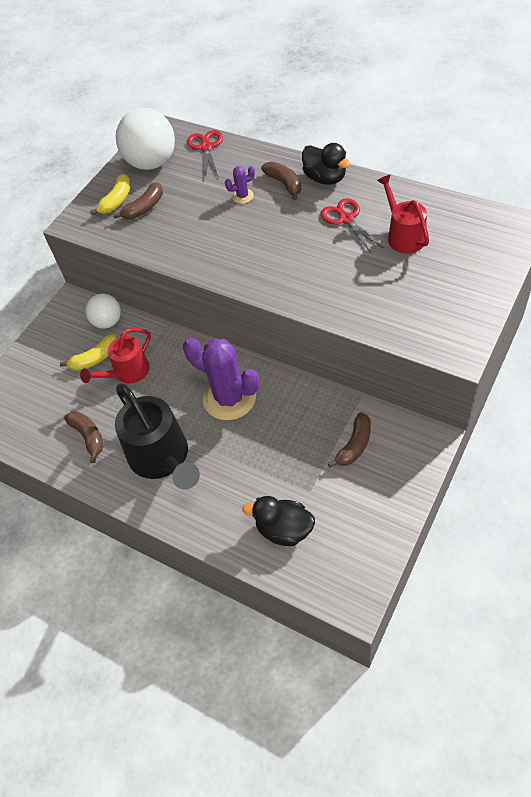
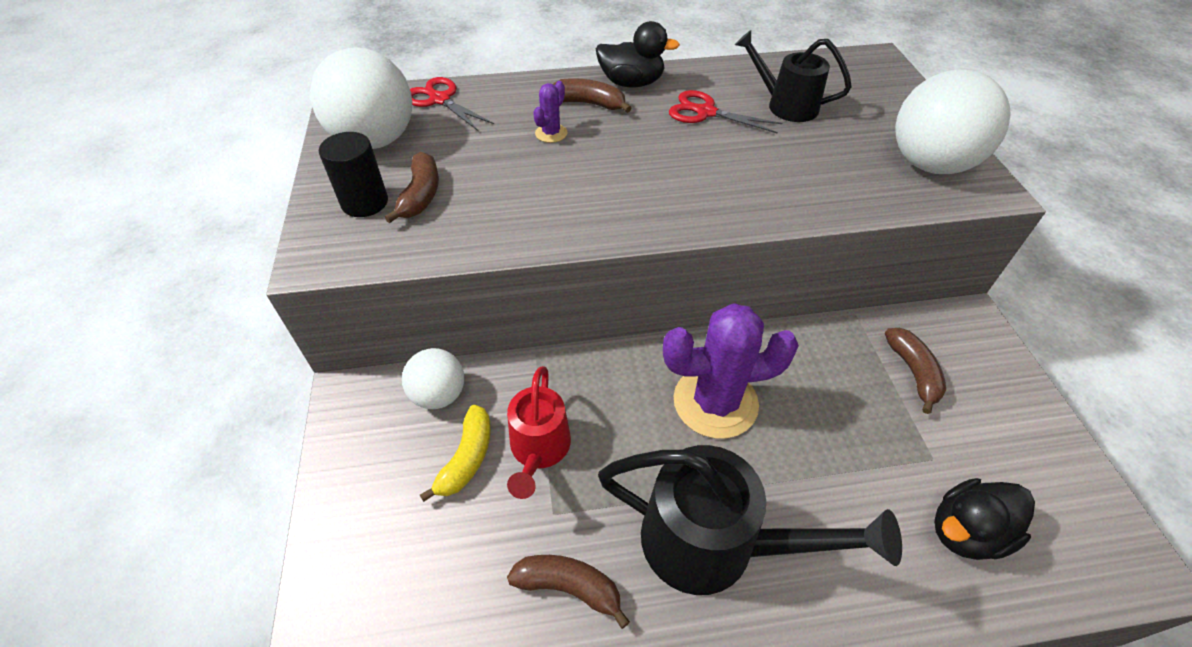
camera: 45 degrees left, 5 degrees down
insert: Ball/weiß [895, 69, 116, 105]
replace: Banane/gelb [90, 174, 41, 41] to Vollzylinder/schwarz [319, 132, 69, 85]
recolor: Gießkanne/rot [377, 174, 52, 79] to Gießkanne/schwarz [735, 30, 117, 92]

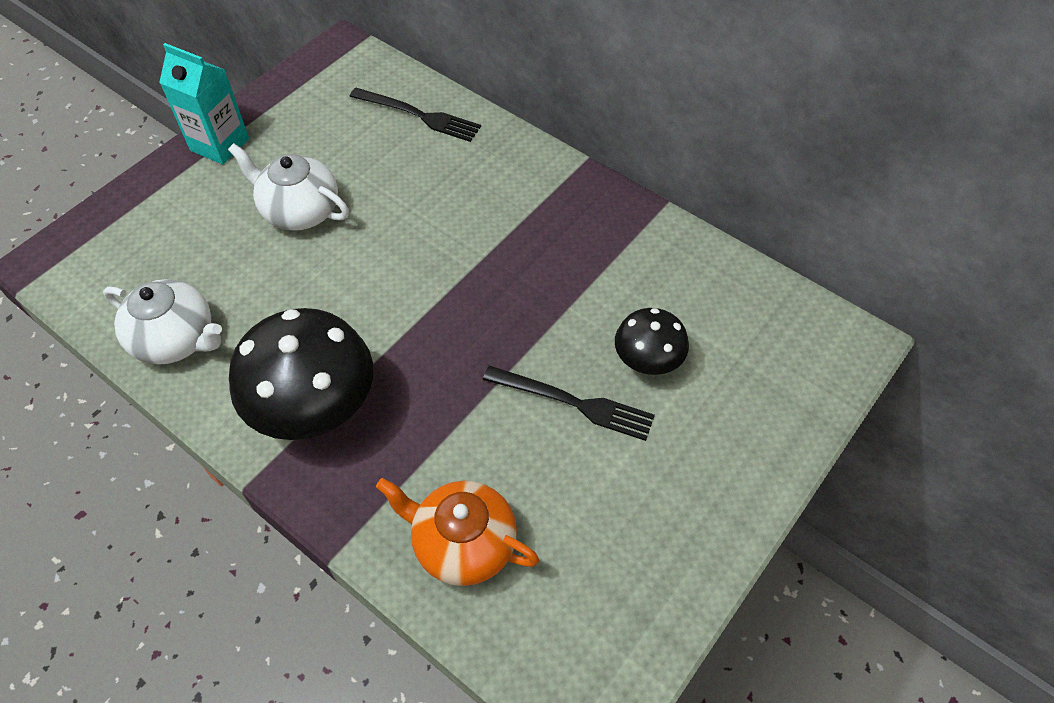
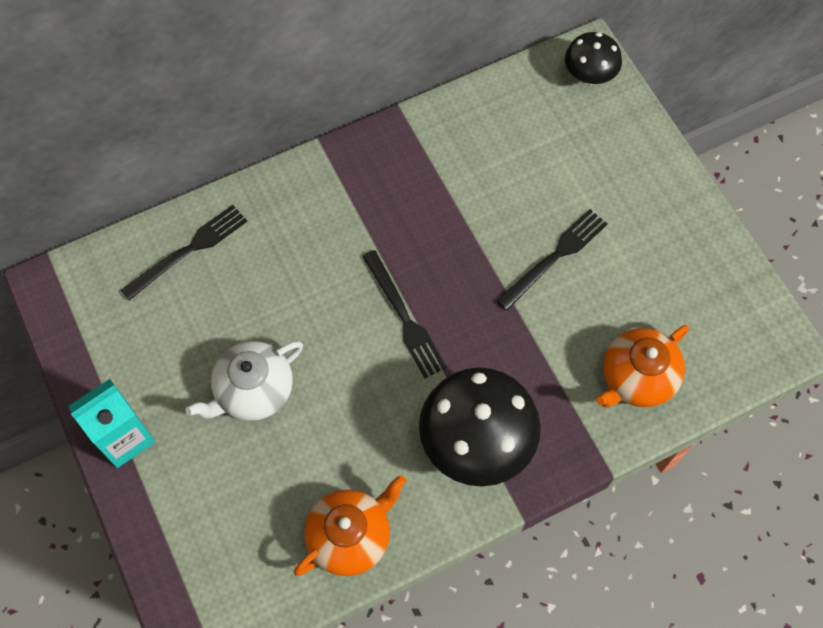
camera: 65 degrees left, 10 degrees up
insert: Gabel/schwarz [362, 250, 85, 128]
move: Pilz/schwarz [615, 308, 74, 67] to [565, 32, 57, 53]
recolor: Teekanne/weiß [103, 279, 119, 85] to Teekanne/orange [294, 475, 112, 101]

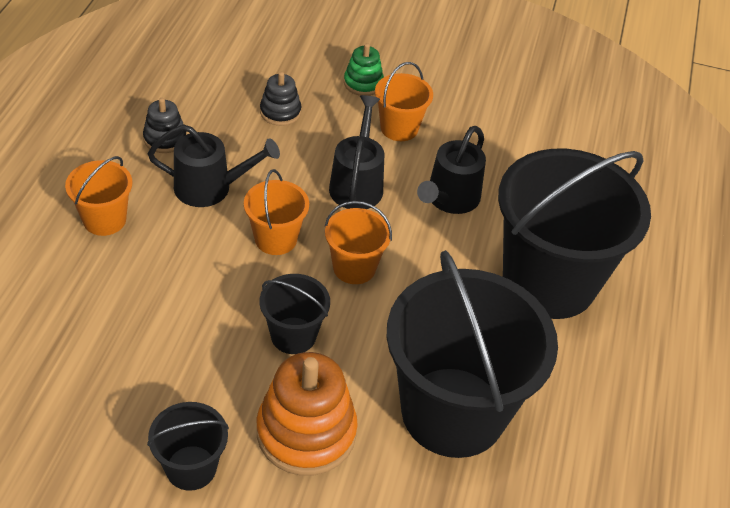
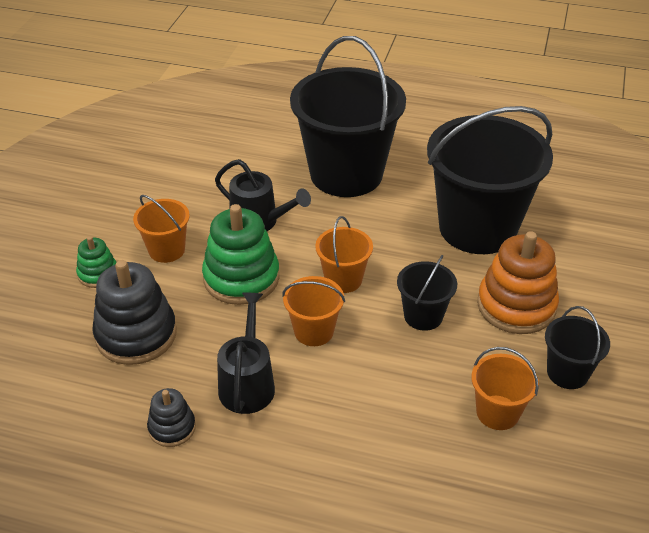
camera: 85 degrees left, 5 degrees down
move: Eimer/orange [65, 156, 67, 80] to [471, 347, 68, 83]
replace: Gießkanne/schwarz [329, 95, 55, 114] to Stapelspielzeug/grün [202, 204, 78, 101]
resize: Stapelspielzeug/schwarz [260, 72, 41, 54] = [92, 260, 85, 105] x1.88

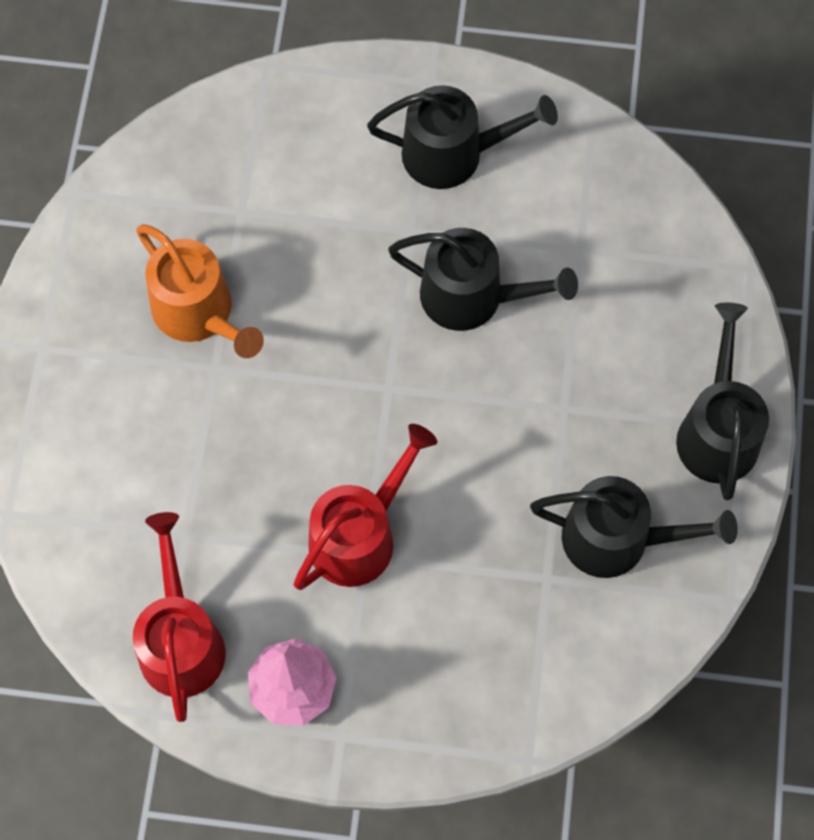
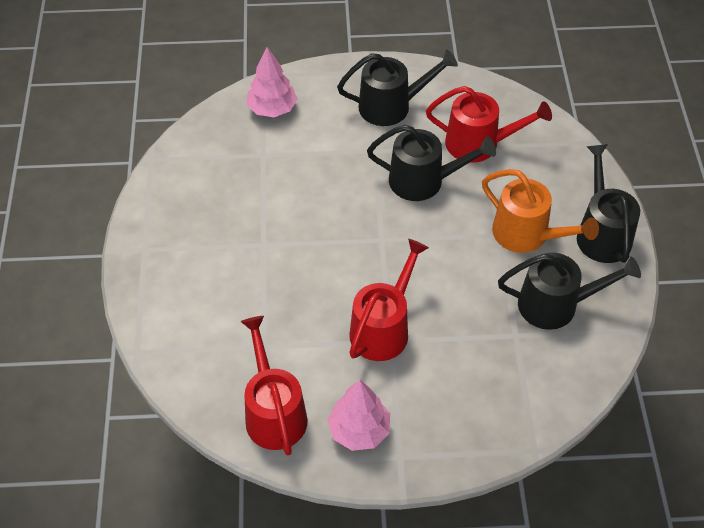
camera: 10 degrees left, 15 degrees down
insert: Baum/rosa [246, 47, 51, 70]; Gießkanne/rot [426, 86, 126, 77]
move: Gießkanne/orange [136, 224, 128, 134] to [482, 169, 117, 84]

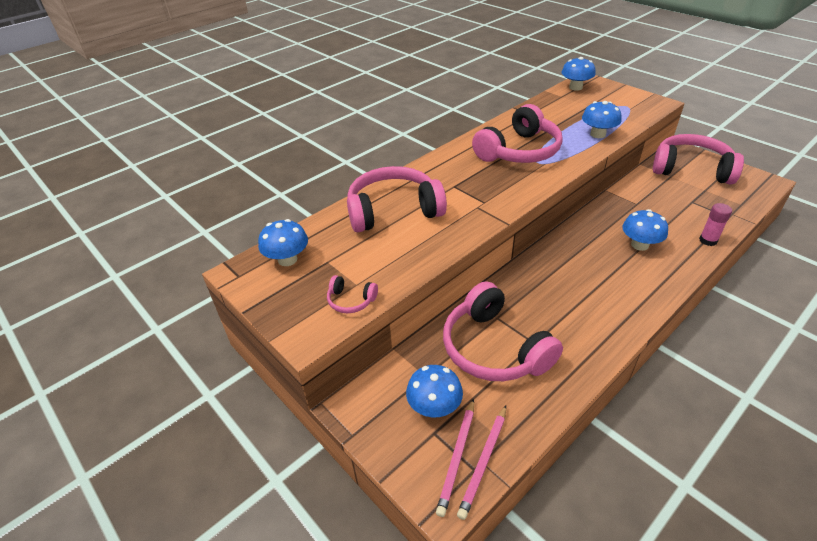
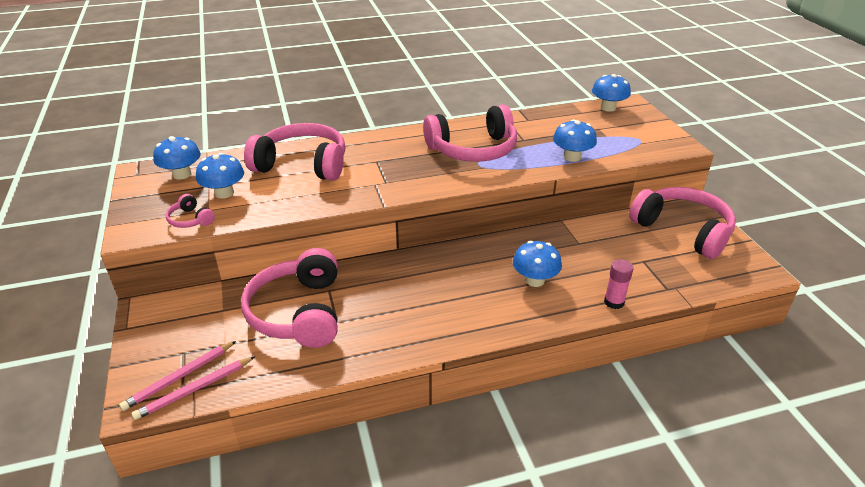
camera: 25 degrees right, 5 degrees down
move: Pilz/blau [406, 365, 57, 52] to [196, 153, 48, 46]

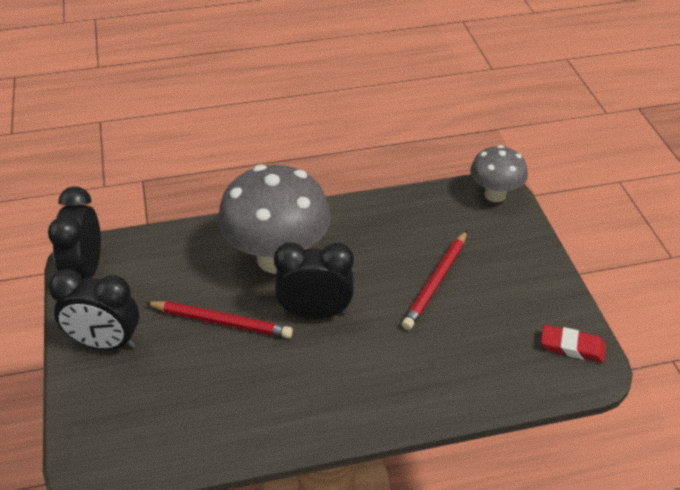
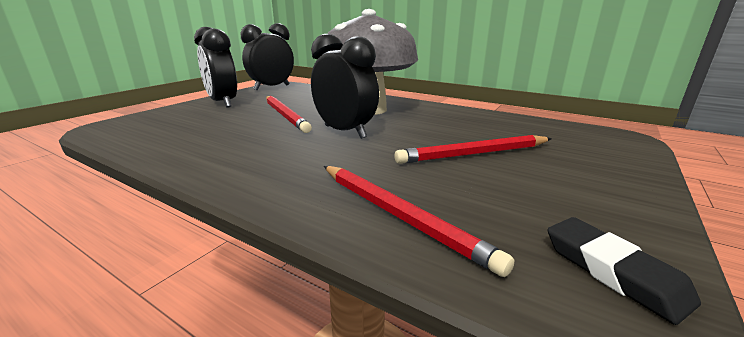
camera: 45 degrees right, 20 degrees down
delete: Pilz/grau [470, 145, 58, 57]
insert: Bleistift/rot [324, 166, 190, 111]
recolor: Radiergummi/rot [541, 325, 65, 38] to Radiergummi/schwarz [547, 217, 154, 108]

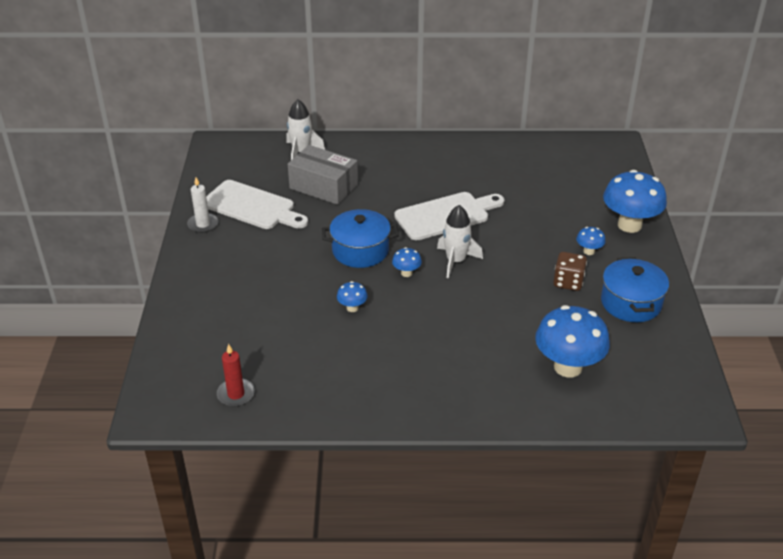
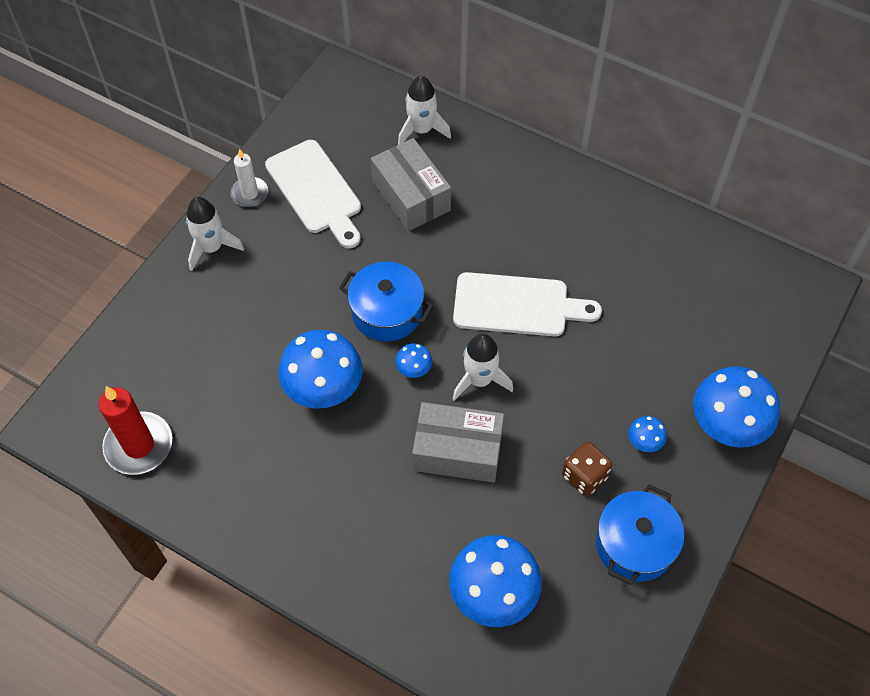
camera: 30 degrees right, 20 degrees up
insert: Rakete/weiß [186, 197, 58, 74]; Schachtel/grau [412, 402, 92, 81]
resize: Kerze/rot [217, 344, 38, 63] = [98, 386, 74, 89] x1.62; Pilz/blau [337, 281, 31, 31] = [279, 330, 84, 79] x2.21

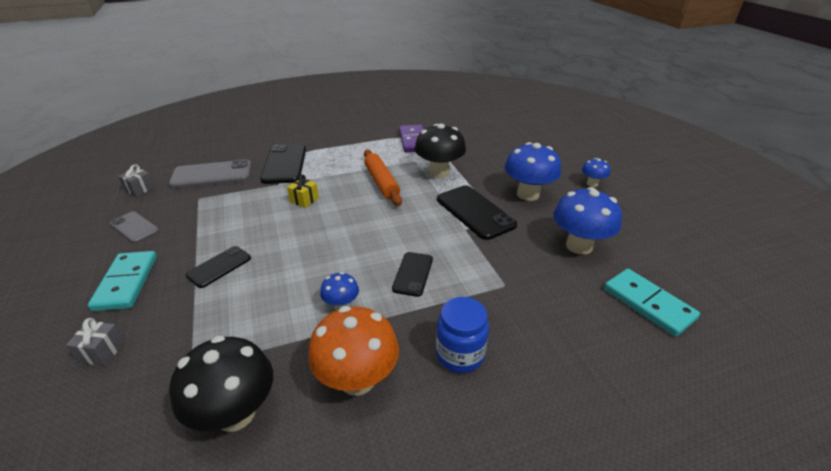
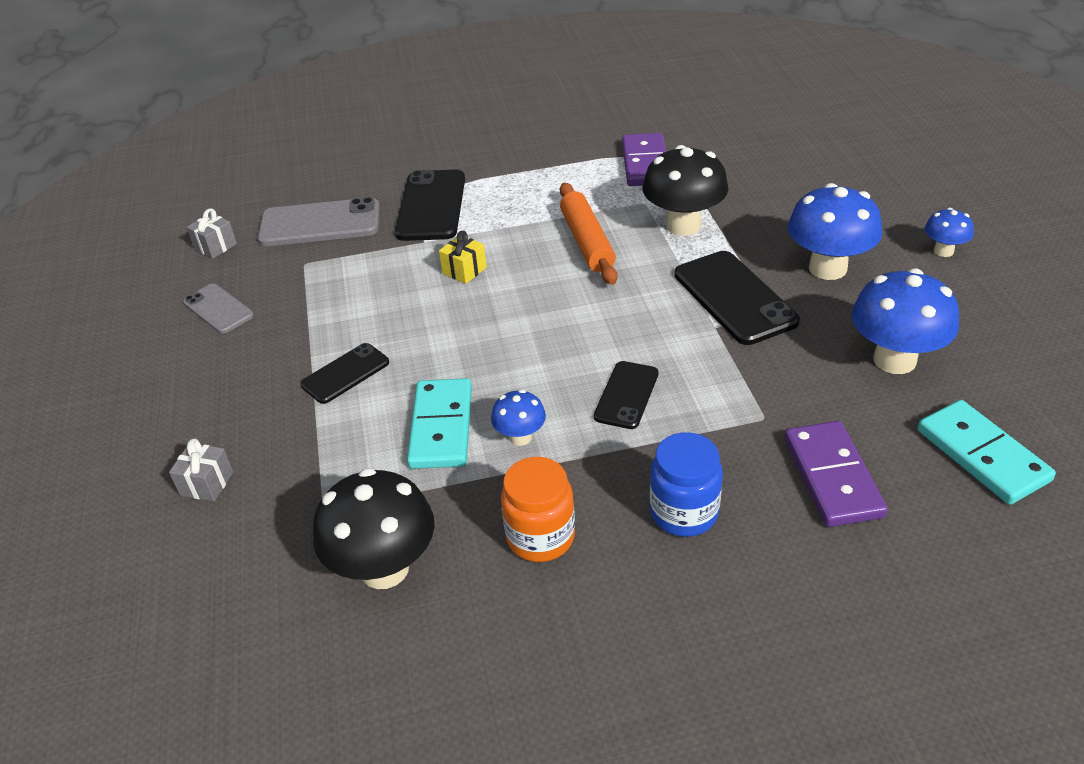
camera: 10 degrees right, 5 degrees up
insert: Dominostein/lila [784, 421, 104, 106]
move: Dominostein/türkis [88, 251, 69, 60] to [407, 378, 65, 91]
replace: Pilz/orange [308, 306, 91, 90] to Einmachglas/orange [501, 457, 74, 105]

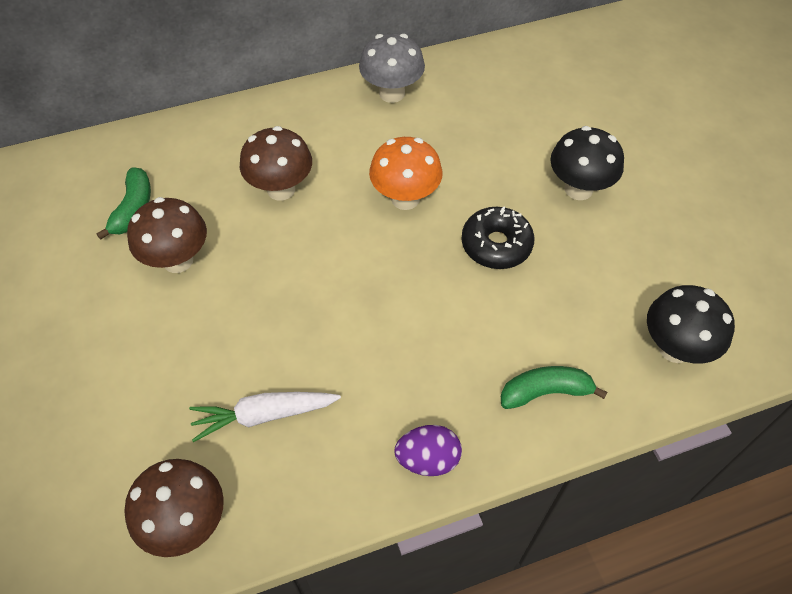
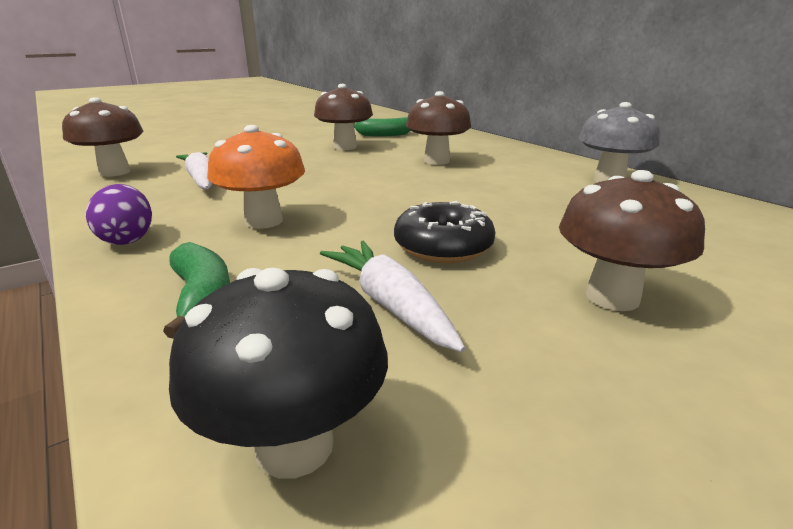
camera: 75 degrees right, 30 degrees down
insert: Karotte/weiß [320, 241, 145, 111]
move: Pilz/orange [369, 137, 73, 73] to [207, 125, 98, 104]
recolor: Pilz/schwarz [550, 126, 74, 74] to Pilz/braun [559, 170, 146, 141]

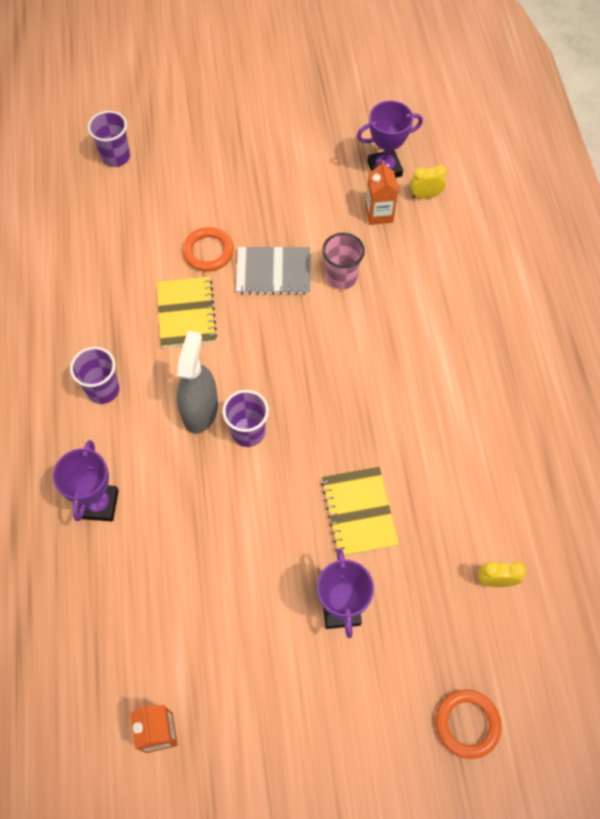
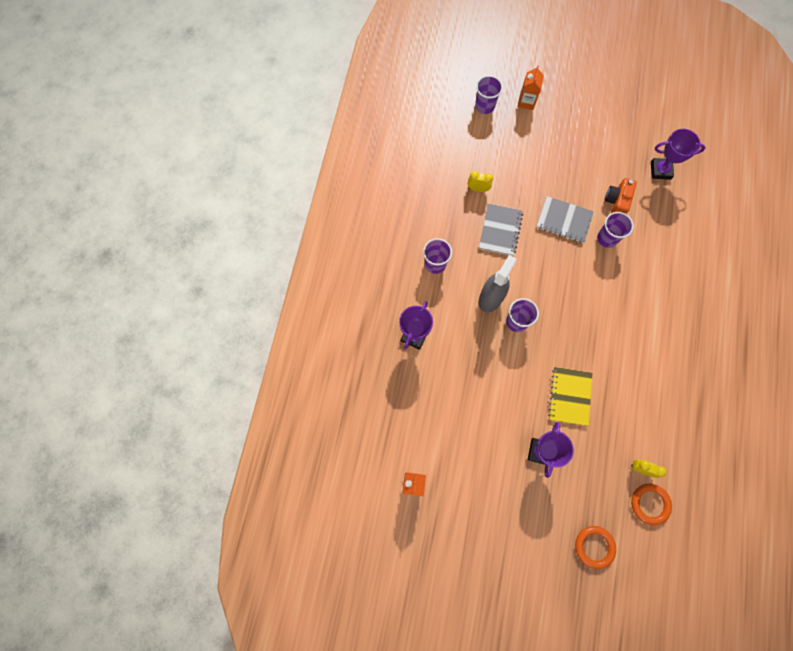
camera: 20 degrees right, 10 degrees up
insert: Kamera/orange [605, 178, 32, 36]
move: Wecker/gelb [410, 165, 37, 34] to [468, 171, 25, 21]; Getränkekarton/orange [365, 160, 33, 65] to [518, 66, 26, 44]; Ring/orange [182, 227, 52, 44] to [631, 483, 41, 42]
recolor: Notizbuch/gelb [157, 276, 60, 72] to Notizbuch/grau [479, 203, 44, 53]; Becher/rosa [322, 233, 43, 57] to Becher/lila [597, 212, 37, 36]

